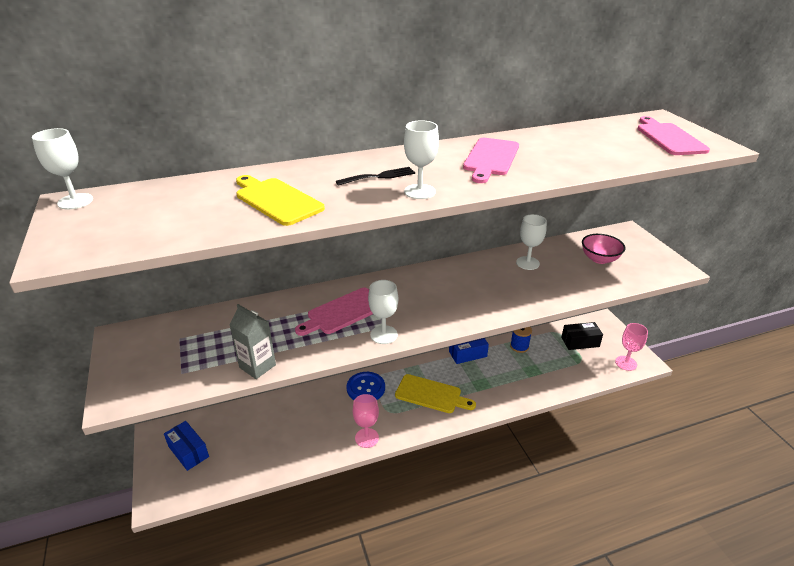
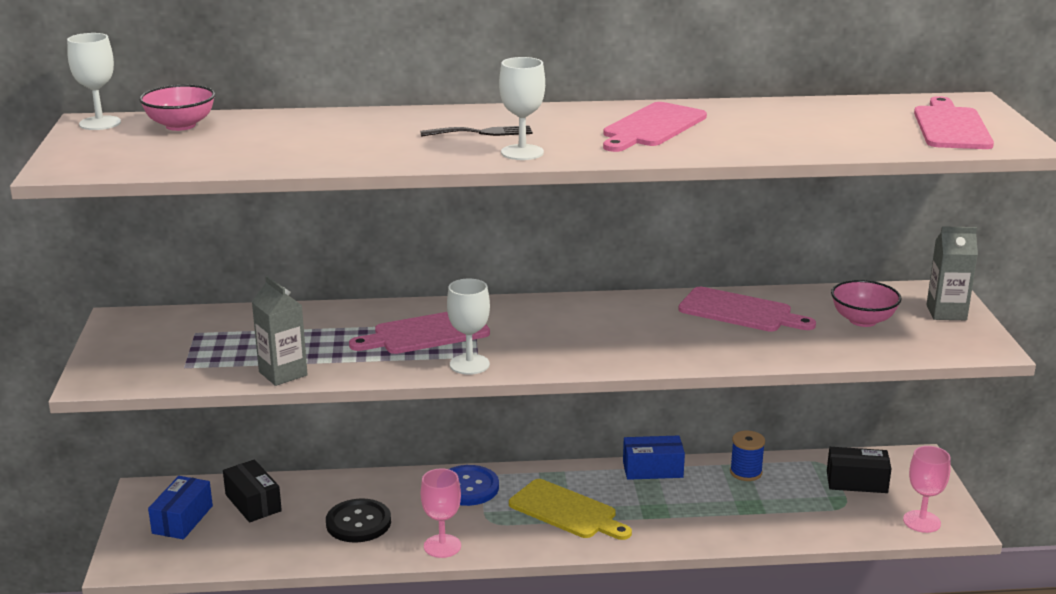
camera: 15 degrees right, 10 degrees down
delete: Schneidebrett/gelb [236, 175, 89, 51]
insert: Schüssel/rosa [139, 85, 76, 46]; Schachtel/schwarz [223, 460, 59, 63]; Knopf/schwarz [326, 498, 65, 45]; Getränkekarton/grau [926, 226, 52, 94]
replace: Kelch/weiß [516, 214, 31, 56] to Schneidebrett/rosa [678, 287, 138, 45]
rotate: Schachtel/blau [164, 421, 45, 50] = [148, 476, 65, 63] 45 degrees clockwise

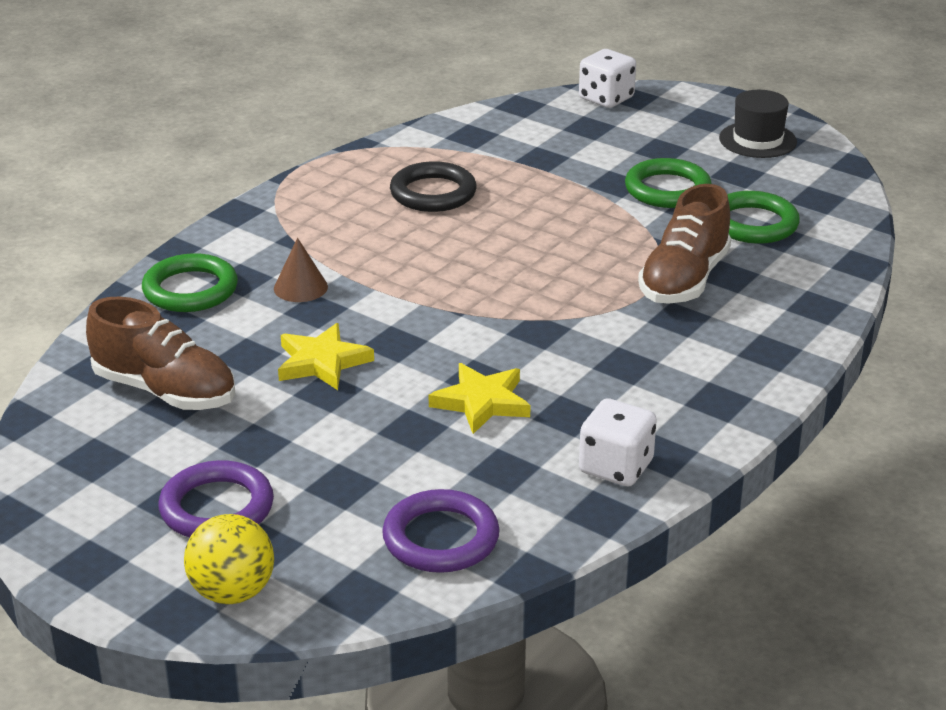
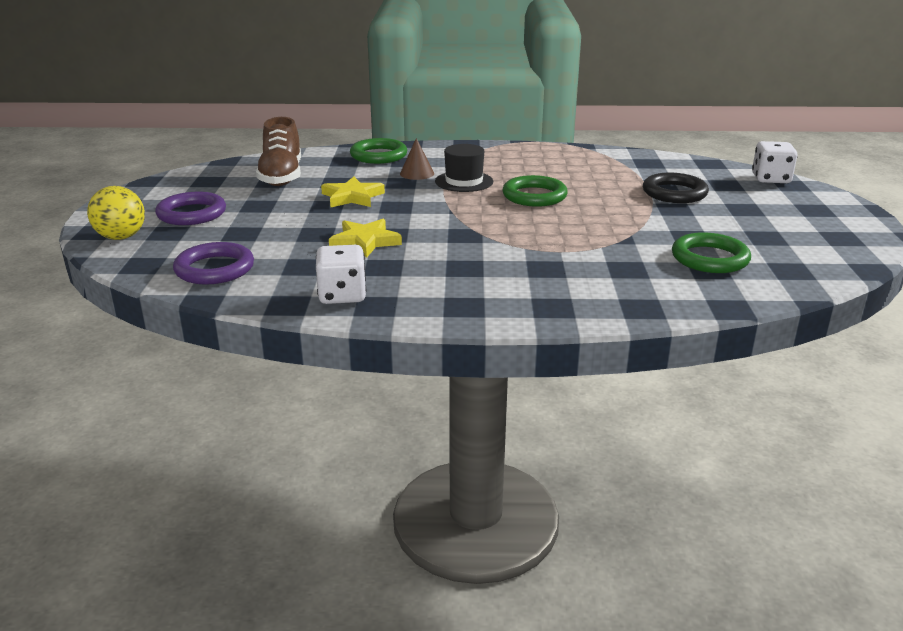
camera: 55 degrees right, 5 degrees down
delete: Schuh/braun [638, 184, 93, 120]
move: Hut/schwarz [719, 90, 78, 68] to [435, 144, 58, 48]; Ring/grün [625, 158, 87, 50] to [502, 175, 66, 32]; Ring/schwarz [390, 161, 87, 51] to [643, 173, 66, 30]

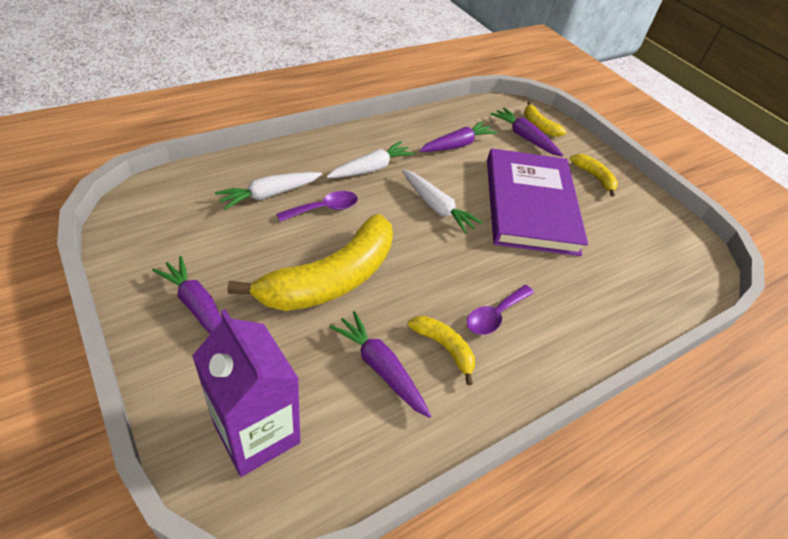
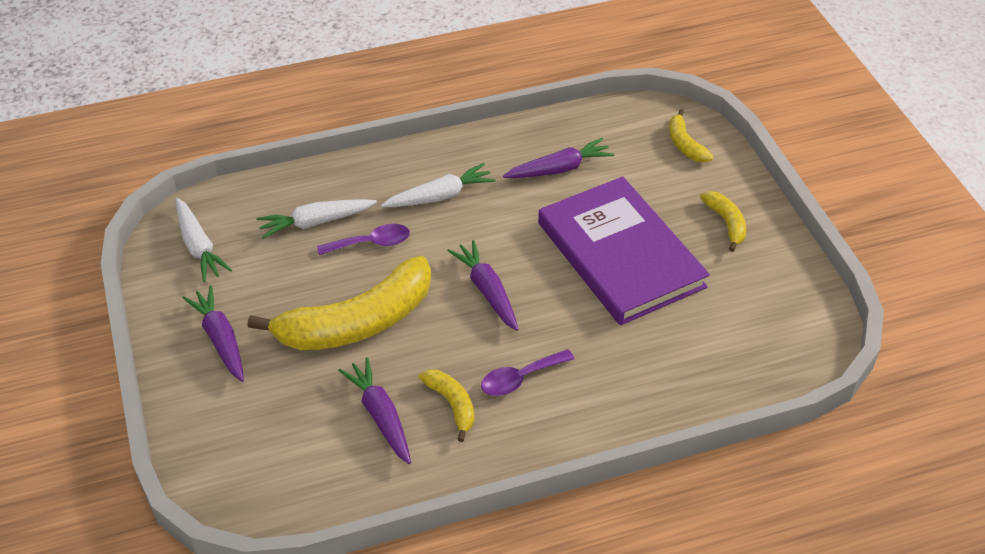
camera: 20 degrees right, 0 degrees up
delete: Getränkekarton/lila [192, 309, 108, 168]
move: Karotte/weiß [402, 169, 81, 65] to [175, 198, 57, 84]; Karotte/lila [490, 108, 73, 49] to [447, 240, 71, 91]
rotate: Buch/lila [487, 148, 101, 108] = [538, 177, 172, 148] 45 degrees counterclockwise

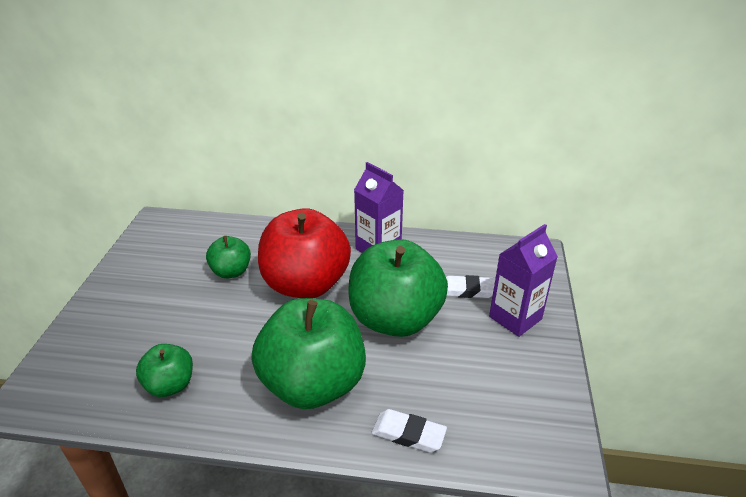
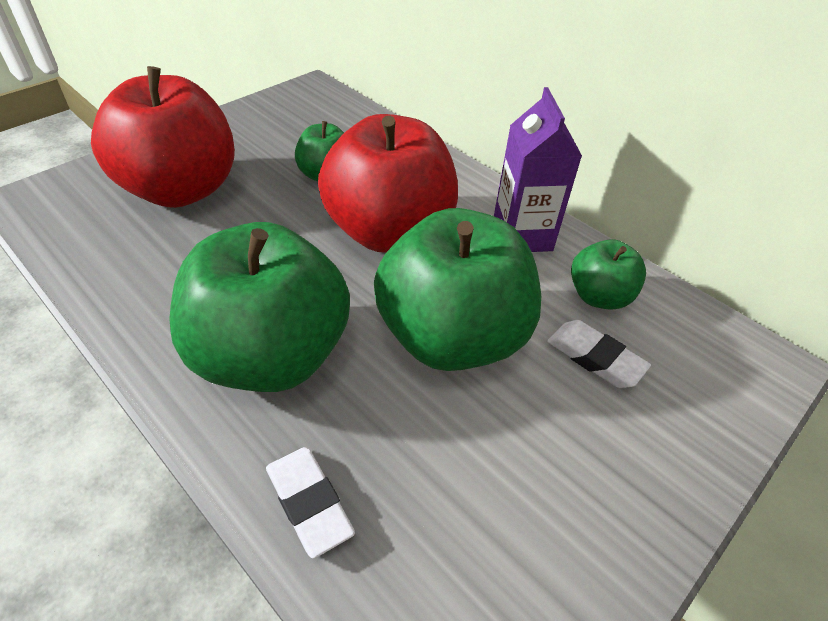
camera: 35 degrees right, 10 degrees up
delete: Getränkekarton/lila [489, 224, 69, 113]
insert: Apfel/rot [91, 66, 144, 142]
move: Apfel/grün [136, 344, 57, 53] to [571, 239, 75, 71]

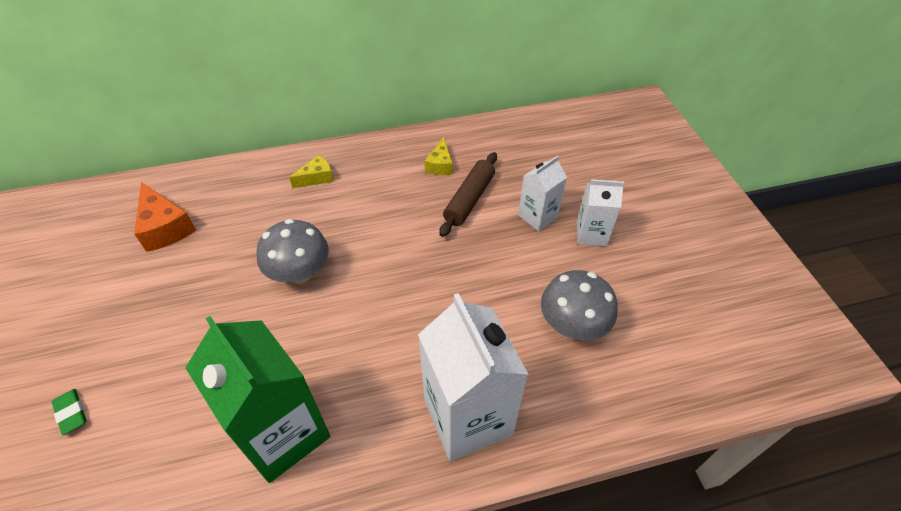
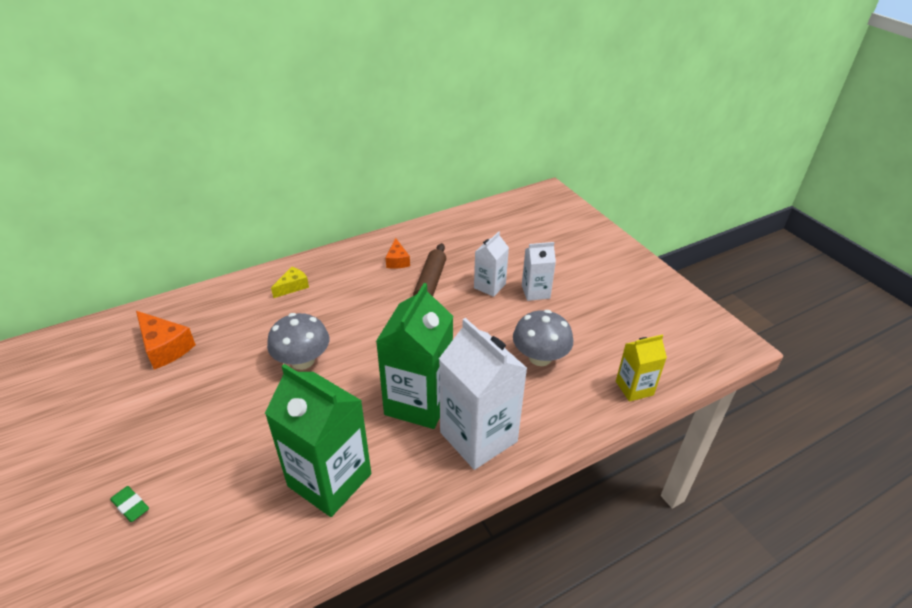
camera: 15 degrees left, 10 degrees down
insert: Getränkekarton/grün [376, 283, 77, 146]; Getränkekarton/gelb [616, 334, 51, 68]
recolor: Käse/gelb [425, 137, 28, 38] to Käse/orange [386, 238, 24, 31]

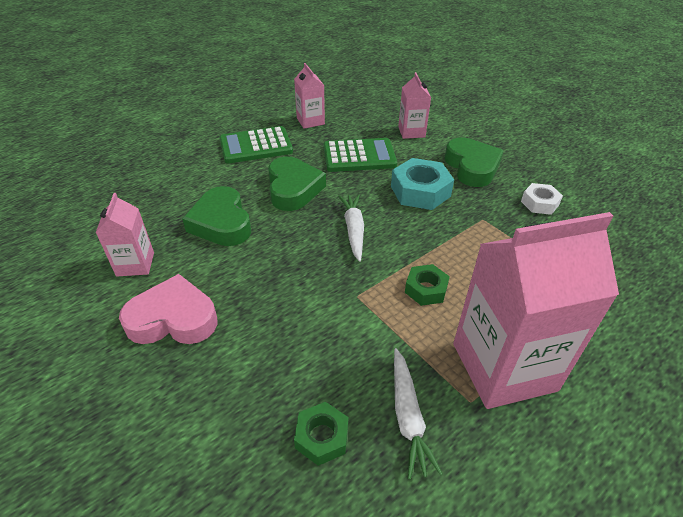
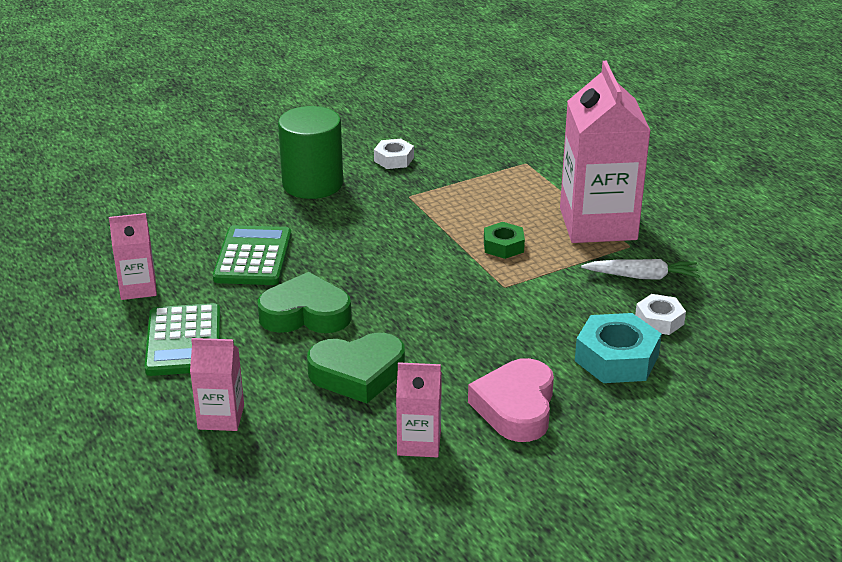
camera: 80 degrees left, 10 degrees down
delete: Karotte/weiß [338, 194, 26, 68]
move: Getränkekarton/rosa [398, 72, 33, 67] to [190, 338, 54, 93]; Sechskantmutter/türkis [391, 158, 63, 52] to [575, 313, 87, 70]
replace: Herz/grün [444, 137, 60, 50] to Vollzylinder/grün [278, 106, 65, 93]
recolor: Sechskantmutter/grün [294, 402, 54, 64] to Sechskantmutter/weiß [635, 294, 51, 41]

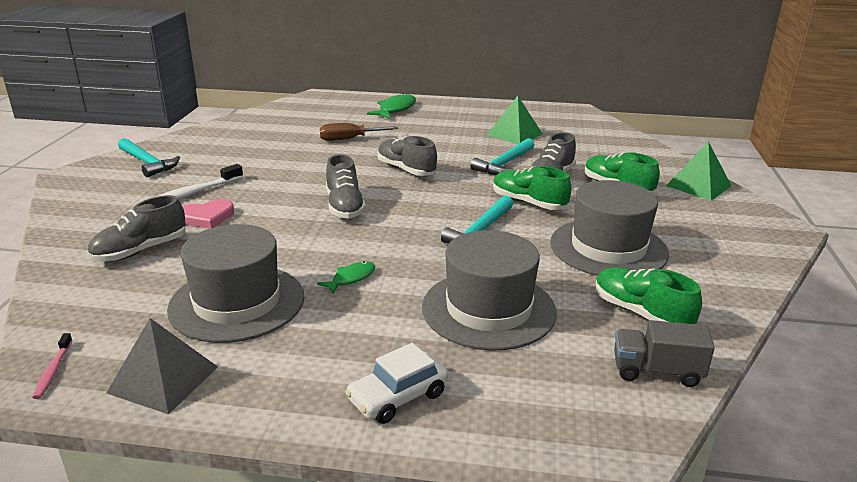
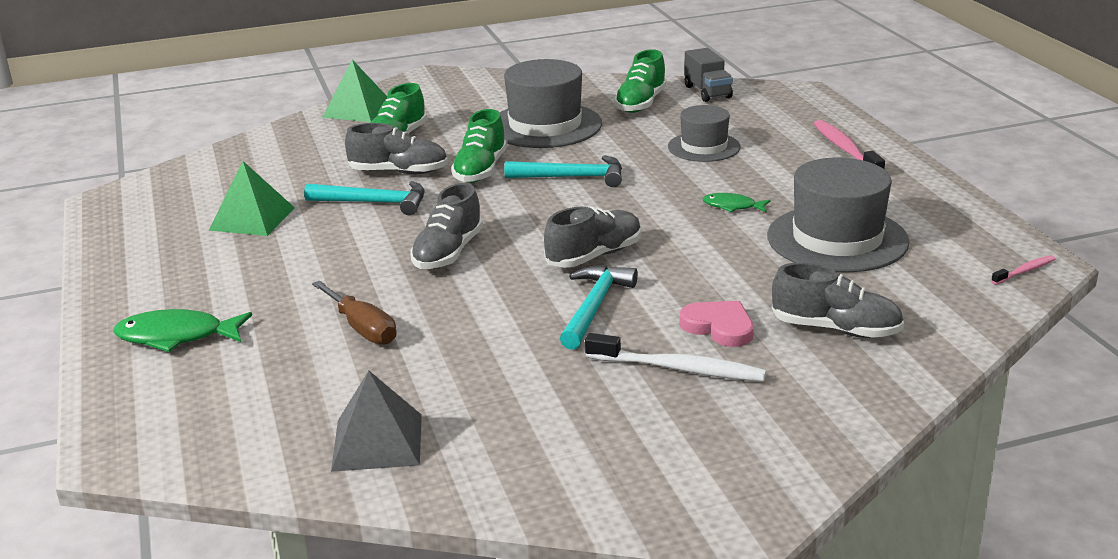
camera: 115 degrees left, 0 degrees up
move: Pyramide/grau [107, 318, 111, 97] to [331, 371, 91, 101]; Hammer/türkis [118, 138, 62, 39] to [560, 265, 78, 85]
replace: Auto/weiß [345, 343, 103, 81] to Zahnbürste/rosa [814, 120, 71, 49]
resize: Hut/grau [422, 230, 135, 120] = [668, 105, 73, 57] x0.60

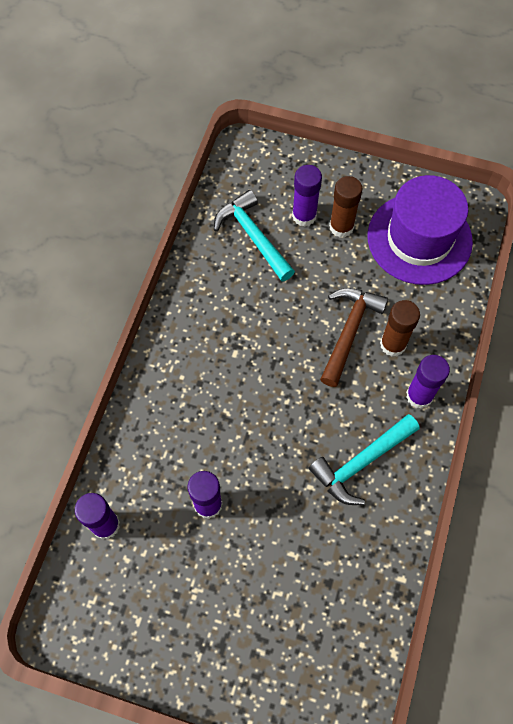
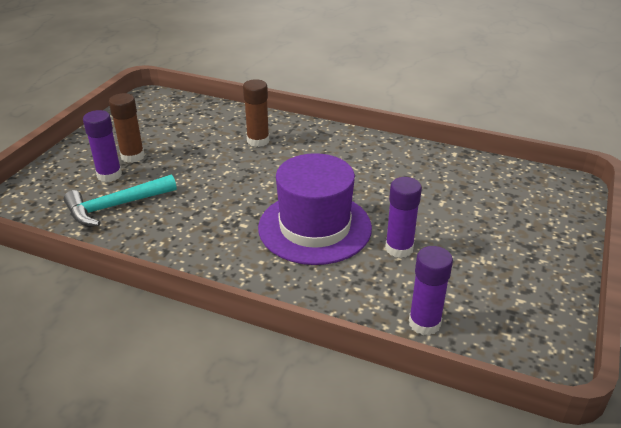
camera: 85 degrees left, 30 degrees down
delete: Hammer/türkis [309, 414, 111, 91]; Hammer/braun [320, 288, 68, 99]; Klebestift/lila [406, 355, 44, 54]
move: Hut/lila [367, 175, 106, 110] to [258, 153, 114, 112]

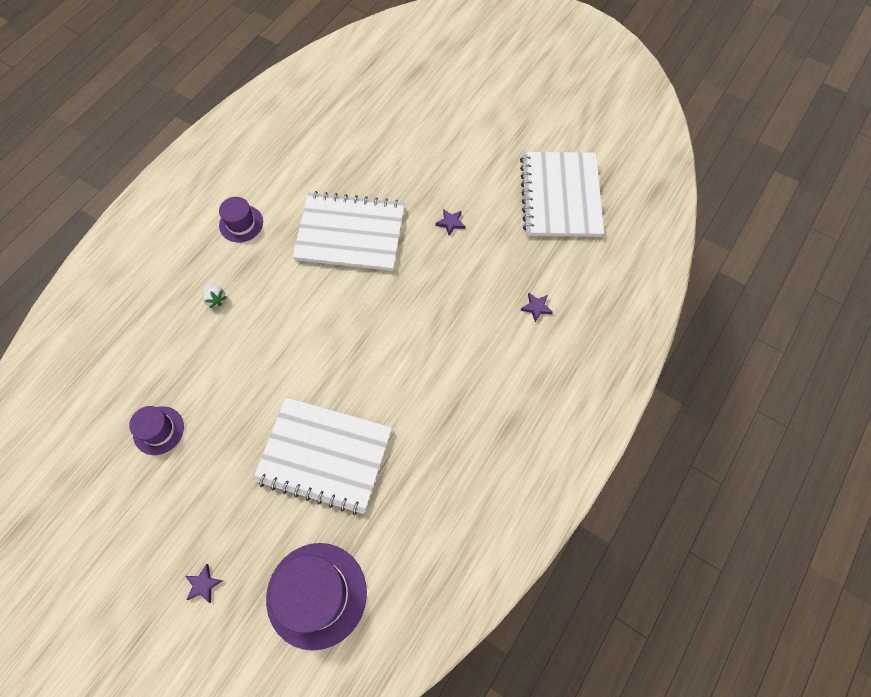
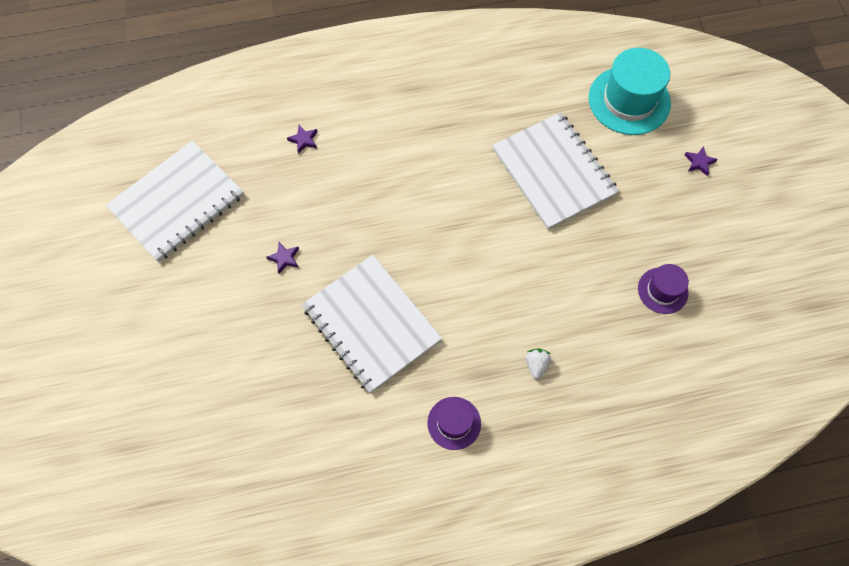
camera: 135 degrees left, 0 degrees up
recolor: Hut/lila [266, 543, 101, 108] to Hut/türkis [589, 48, 82, 87]

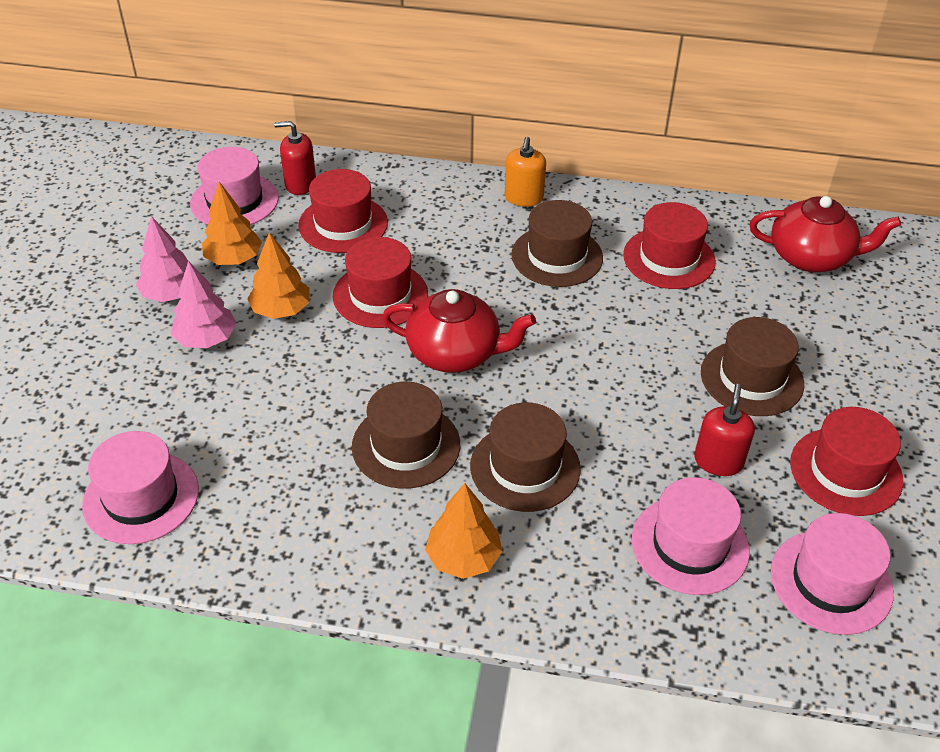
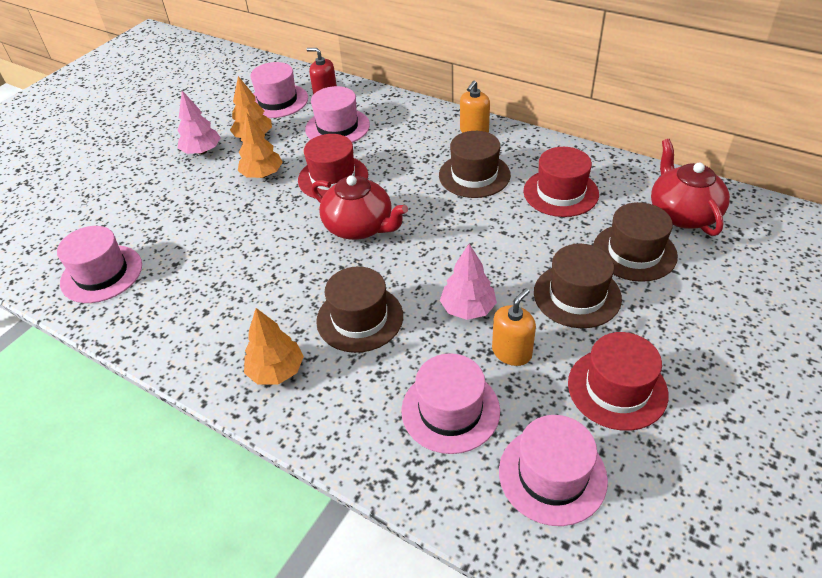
camera: 25 degrees right, 0 degrees up
move: Baum/rosa [171, 261, 65, 87] to [440, 244, 57, 76]; Hut/braun [352, 381, 108, 108] to [593, 202, 85, 80]
recolor: Hut/rot [298, 169, 90, 84] to Hut/rosa [305, 86, 65, 57]; Seifenspender/rot [694, 384, 61, 92] to Seifenspender/orange [492, 288, 44, 78]
rotate: Teekanne/rot [750, 196, 151, 76] = [651, 139, 79, 97] 135 degrees counterclockwise

